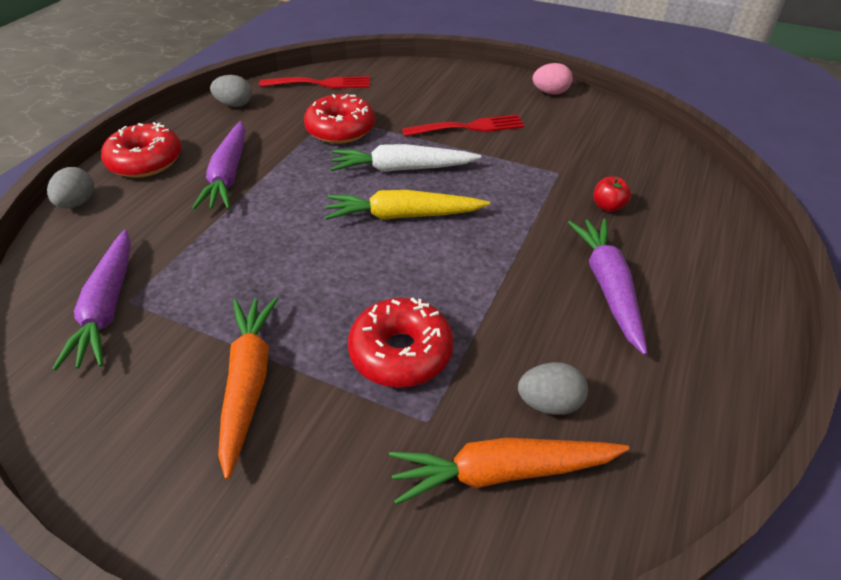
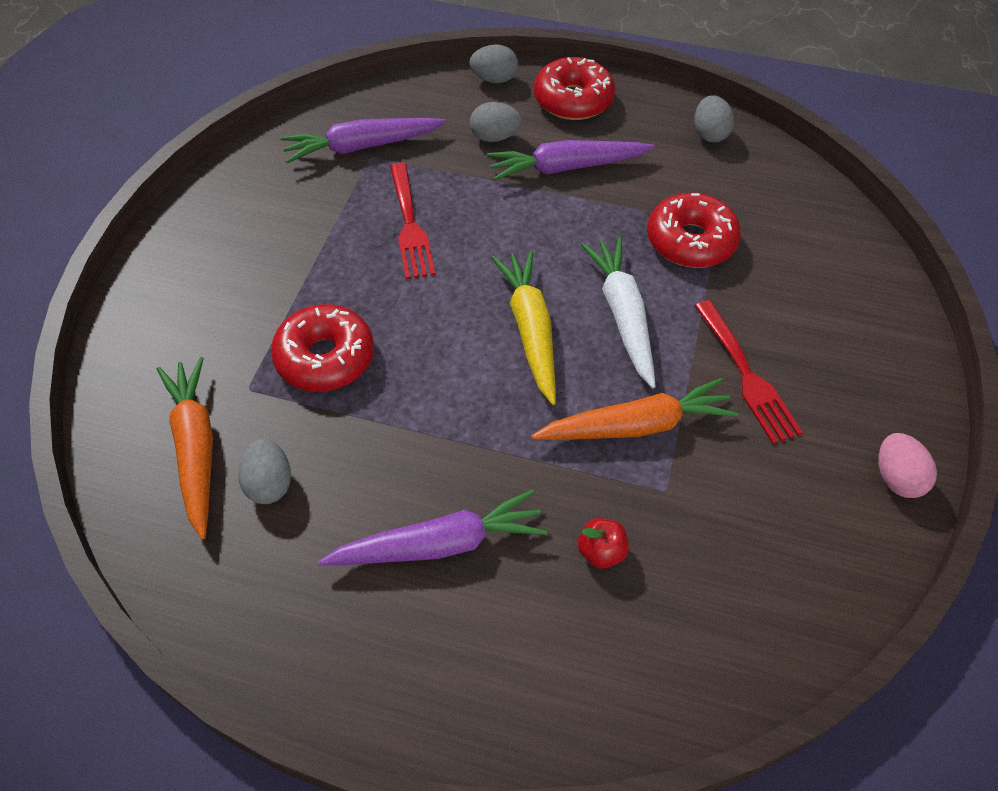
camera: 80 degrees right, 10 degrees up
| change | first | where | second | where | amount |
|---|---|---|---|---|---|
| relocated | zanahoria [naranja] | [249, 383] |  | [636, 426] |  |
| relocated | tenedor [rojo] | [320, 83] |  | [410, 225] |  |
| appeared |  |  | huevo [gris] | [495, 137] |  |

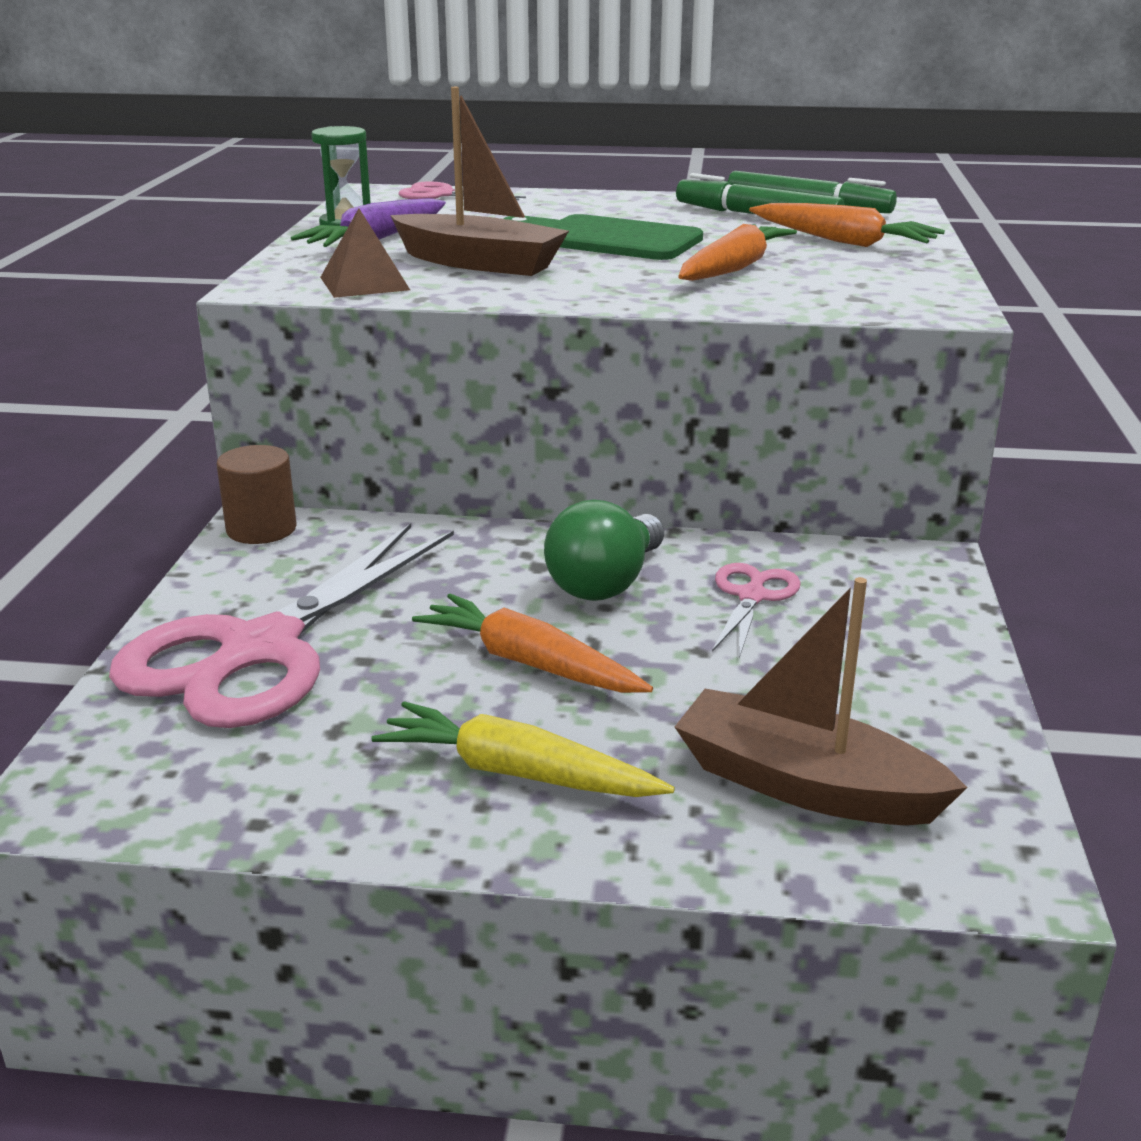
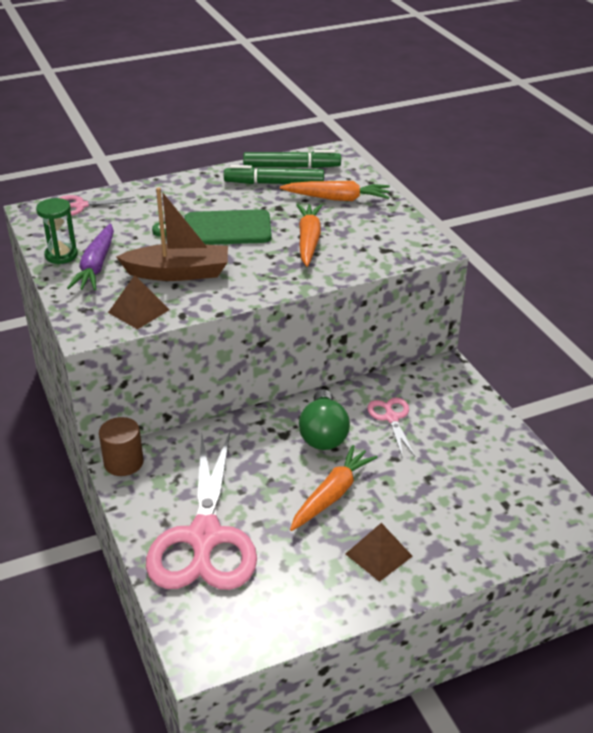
camera: 30 degrees left, 10 degrees up
| change | first | where | second | where | amount |
|---|---|---|---|---|---|
| exchanged | zanahoria [amarillo] | [517, 773] | pirámide [marrón] | [378, 555] |  |
| spun | zanahoria [naranja] | [530, 663] |  | [332, 495] | 120 degrees clockwise |
| missing | barco [marrón] | [805, 785] |  |  |  |

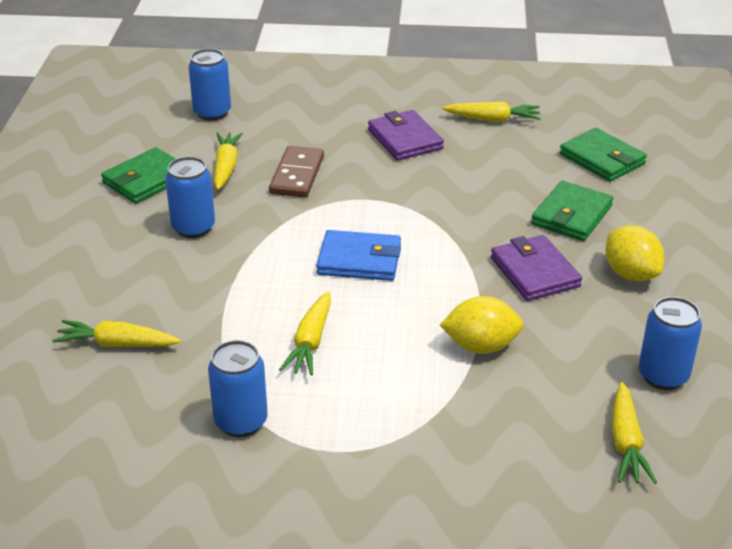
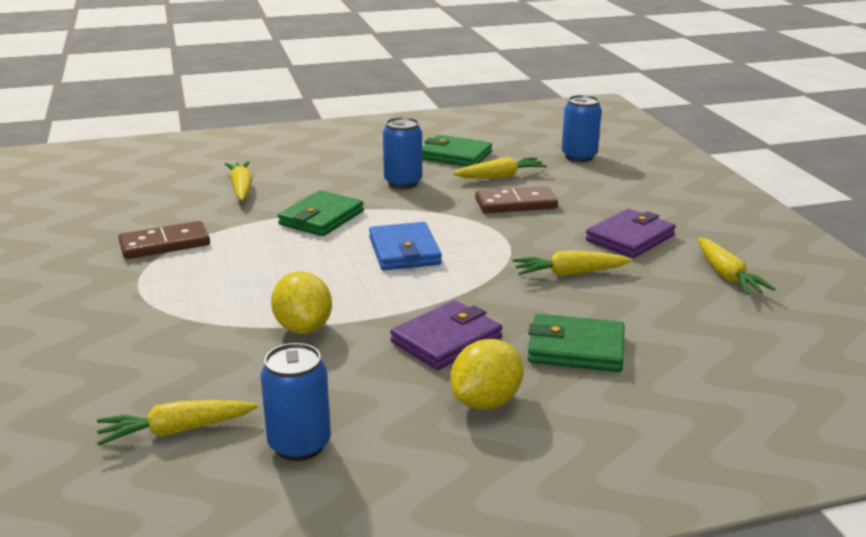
camera: 70 degrees right, 10 degrees down
| change | first | where | second | where | amount |
|---|---|---|---|---|---|
| exchanged | lata [azul] | [241, 422] | ficha de dominó [marrón] | [165, 244] |  |
| relocated | zanahoria [amarillo] | [310, 342] |  | [569, 273] |  |
| relocated | cartera [verde] | [602, 159] |  | [321, 218] |  |

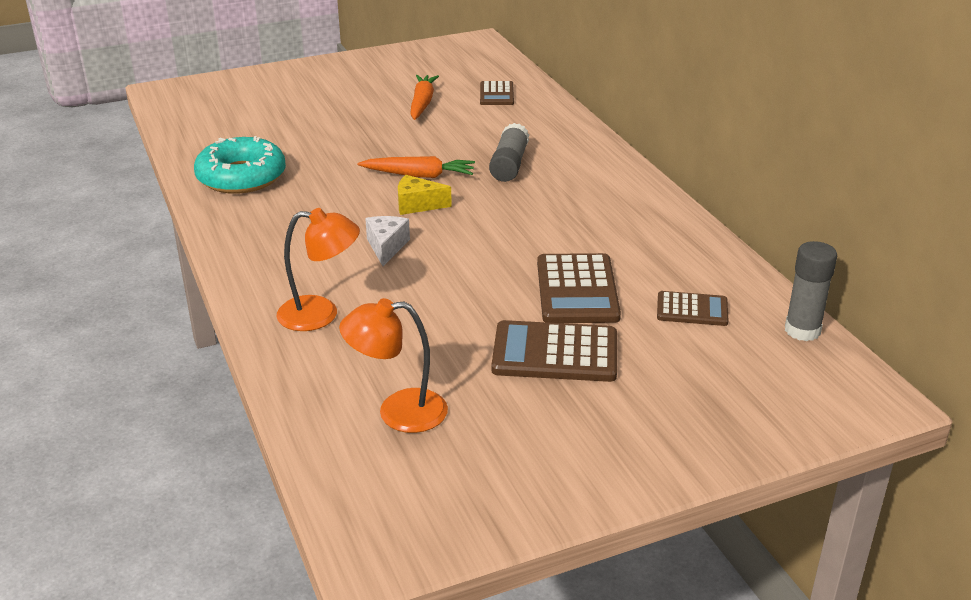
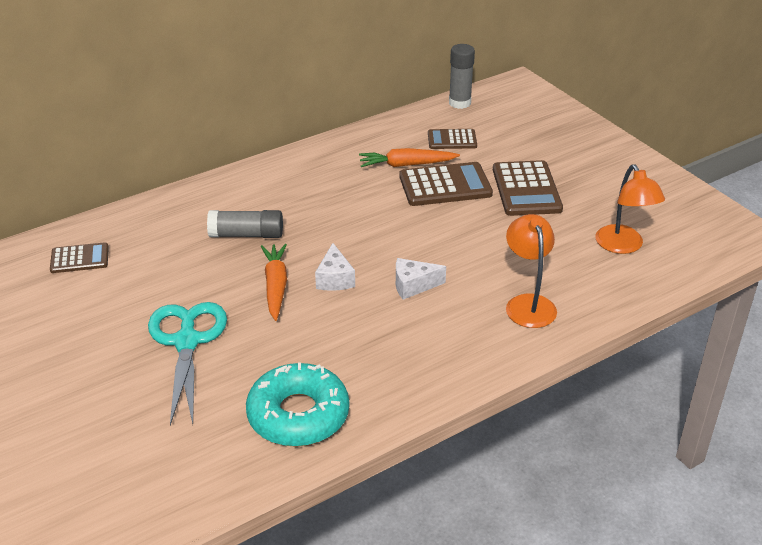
camera: 100 degrees left, 5 degrees up
| change | first | where | second | where | amount |
|---|---|---|---|---|---|
| colour | queso [amarillo] | [417, 205] | queso [blanco] | [334, 279] |  |
| relocated | zanahoria [naranja] | [422, 103] |  | [406, 165] |  |
| spun | calculadora [marrón] | [692, 310] |  | [452, 140] | 90 degrees counterclockwise |
| appeared |  |  | tijeras [turquesa] | [187, 342] |  |

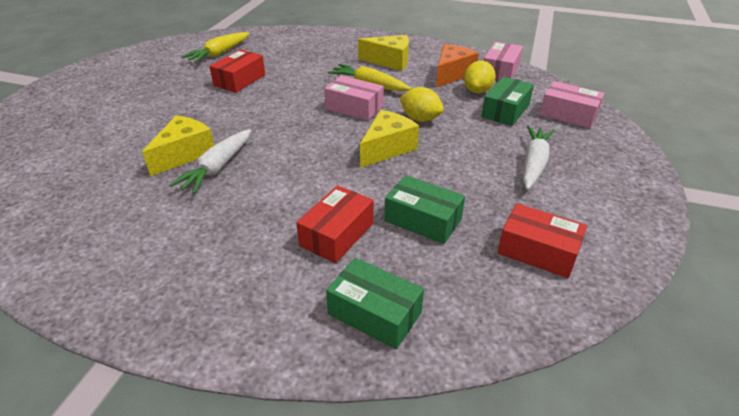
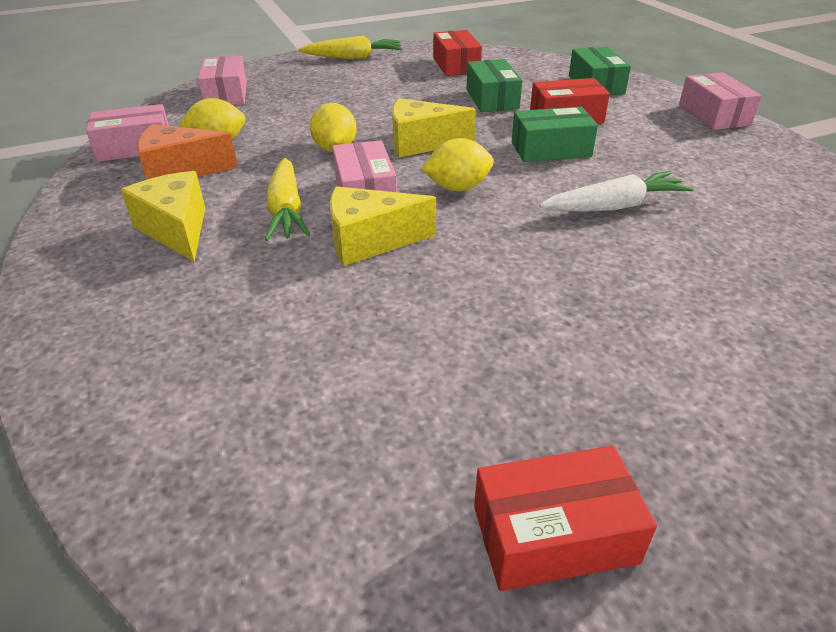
camera: 130 degrees left, 0 degrees up
| change | first | where | second | where | amount |
|---|---|---|---|---|---|
| relocated | queso [amarillo] | [184, 154] |  | [370, 241] |  |
| relocated | zanahoria [amarillo] | [219, 53] |  | [353, 58] |  |
| relocated | caja [rojo] | [239, 80] |  | [554, 535] |  |
| relocated | caja [verde] | [505, 111] |  | [551, 149] |  |
| missing | zanahoria [blanco] | [533, 164] |  |  |  |
| appeared |  |  | limón [amarillo] | [458, 188] |  |
| appeared |  |  | caja [rosa] | [713, 115] |  |

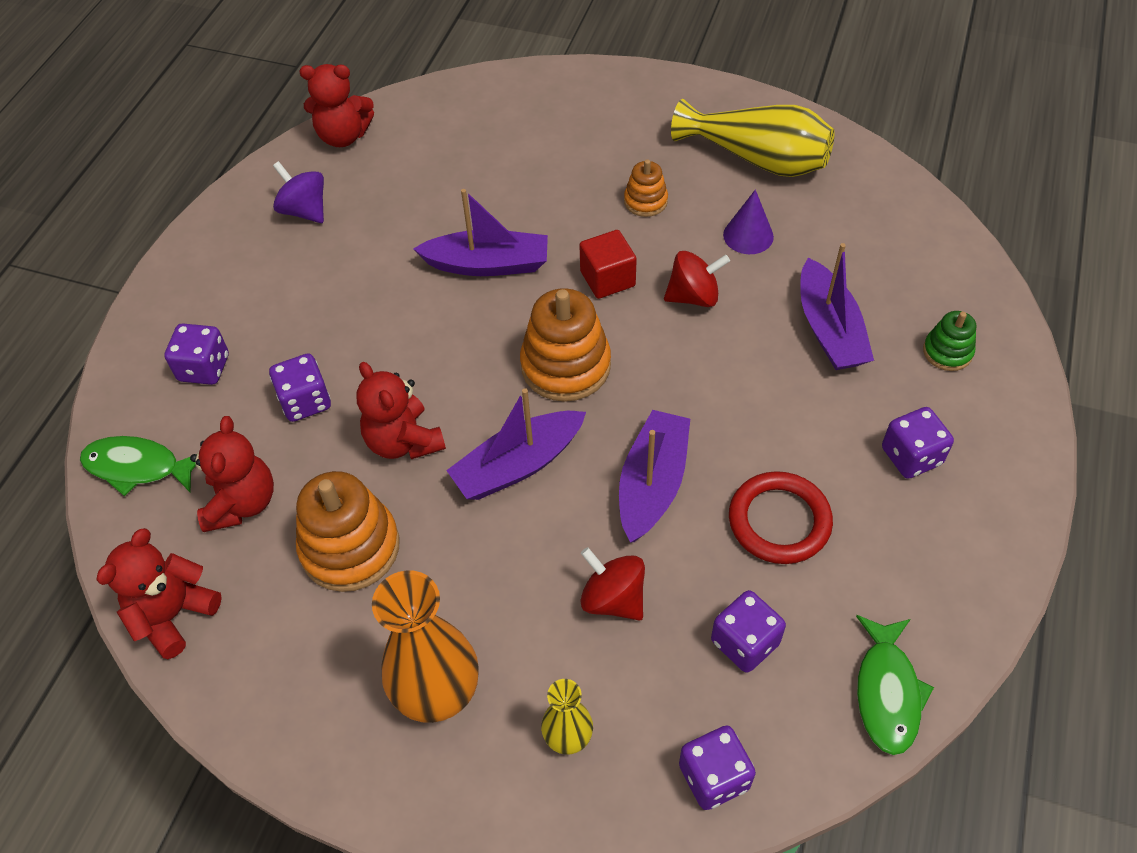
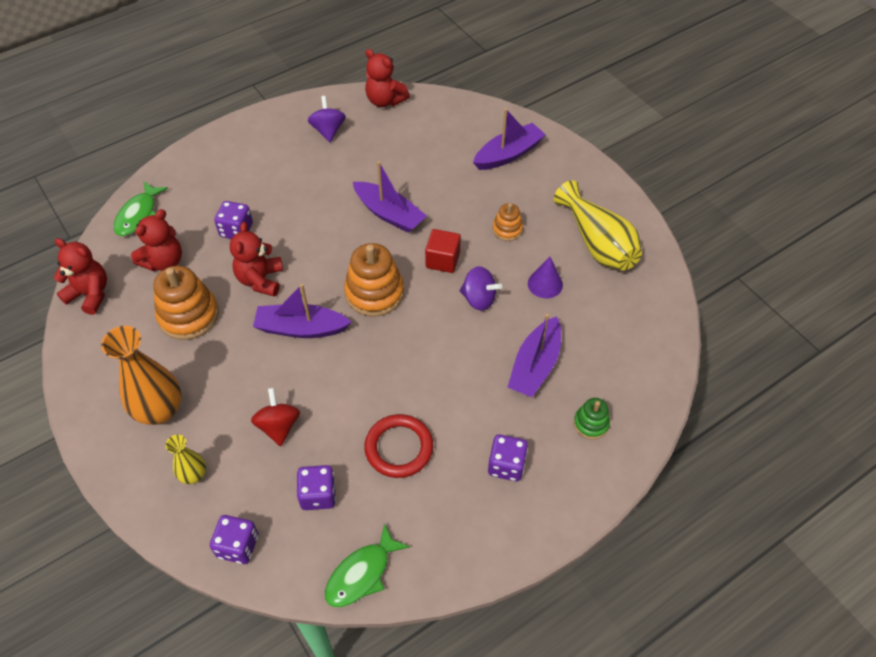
camera: 35 degrees right, 0 degrees up
| change | first | where | second | where | amount |
|---|---|---|---|---|---|
| spun | pez [verde] | [138, 467] |  | [138, 215] | 120 degrees counterclockwise |
| spun | osito [rojo] | [173, 615] |  | [90, 294] | 45 degrees clockwise |
| missing | dado [morado] | [204, 368] |  |  |  |
| relocated | barco [morado] | [652, 484] |  | [508, 154] |  |
| colour | peonza [rojo] | [694, 296] | peonza [morado] | [479, 299] |  |

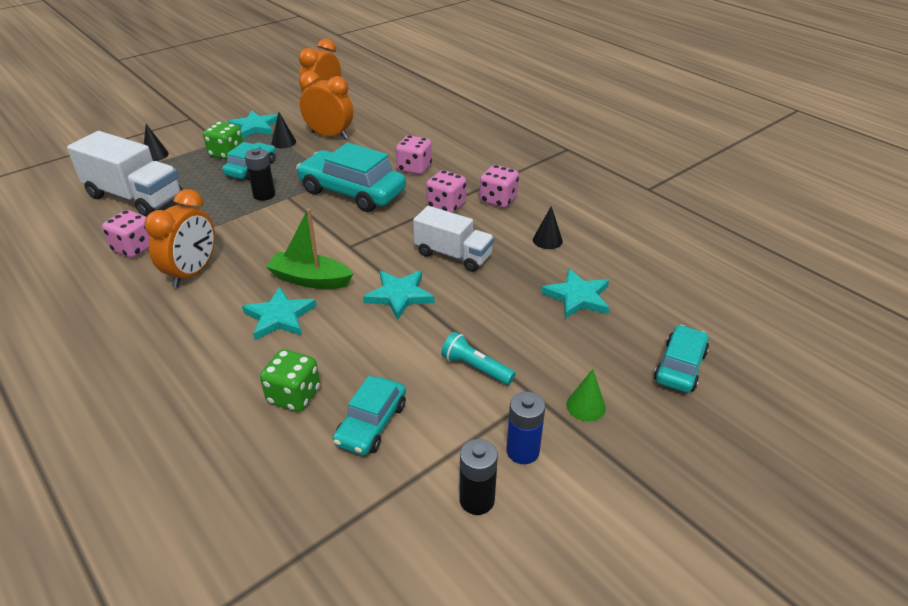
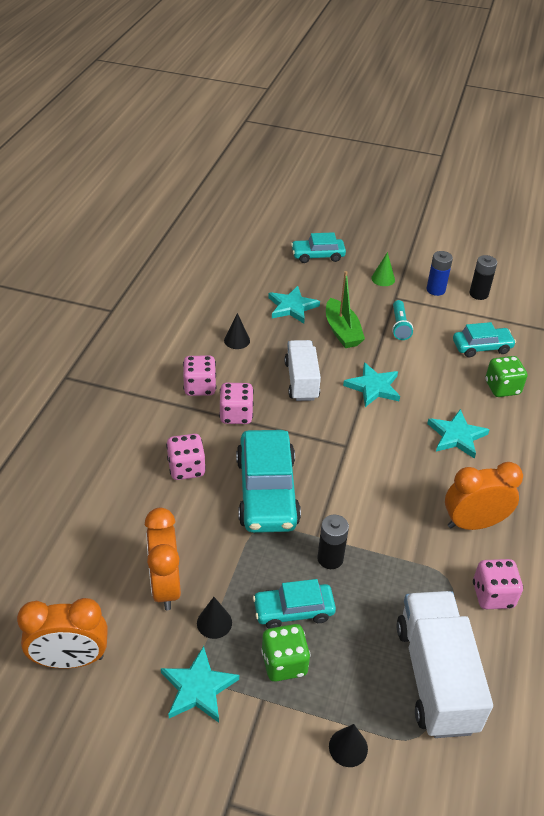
camera: 125 degrees left, 5 degrees up
| change | first | where | second | where | amount |
|---|---|---|---|---|---|
| relocated | barco [verde] | [310, 279] |  | [342, 331] |  |

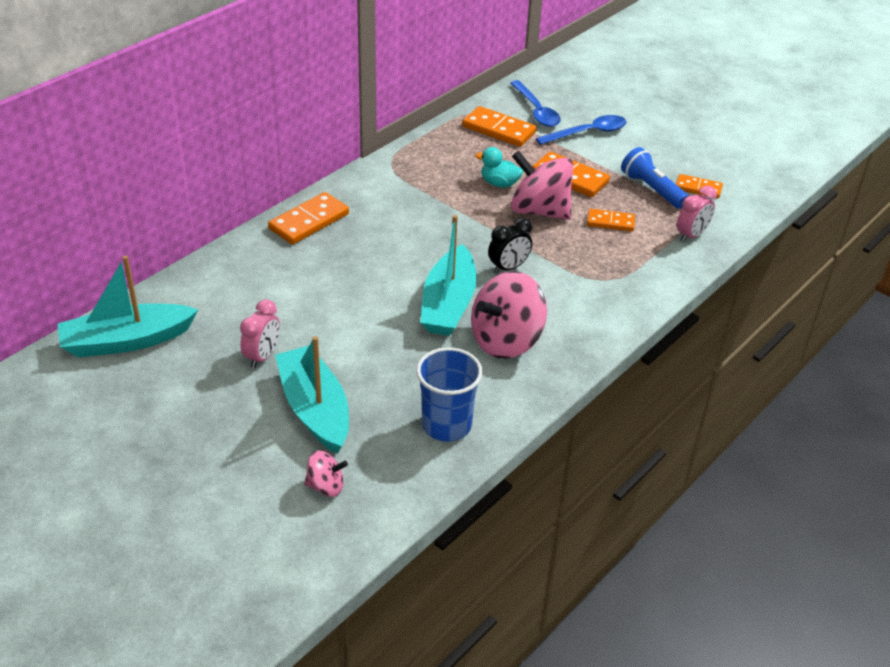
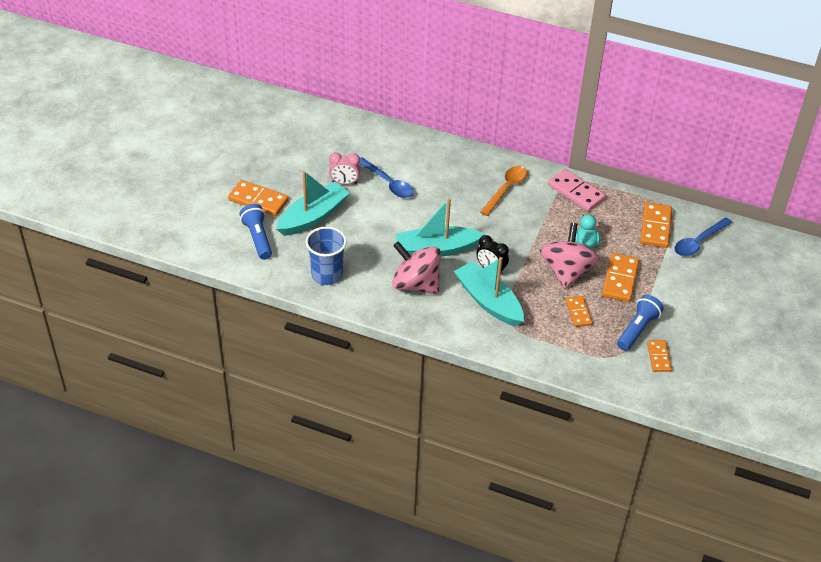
camera: 70 degrees right, 5 degrees up
| change | first | where | second | where | amount |
|---|---|---|---|---|---|
| relocated | barco [turquesa] | [126, 341] |  | [488, 301] |  |
| relocated | ficha de dominó [naranja] | [309, 221] |  | [258, 200] |  |
| exchanged | peonza [rosa] | [326, 486] | lámpara de mano [azul] | [258, 238] |  |
| relocated | cuchara [azul] | [588, 133] |  | [388, 183] |  |
| missing | despertador [rosa] | [691, 235] |  |  |  |
| appeared |  |  | cuchara [naranja] | [506, 189] |  |
| appeared |  |  | ficha de dominó [rosa] | [576, 192] |  |

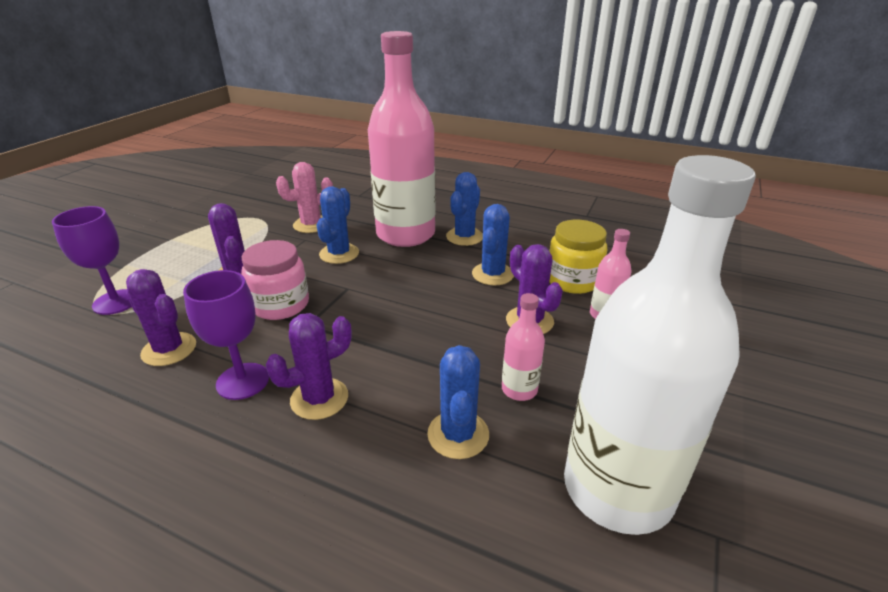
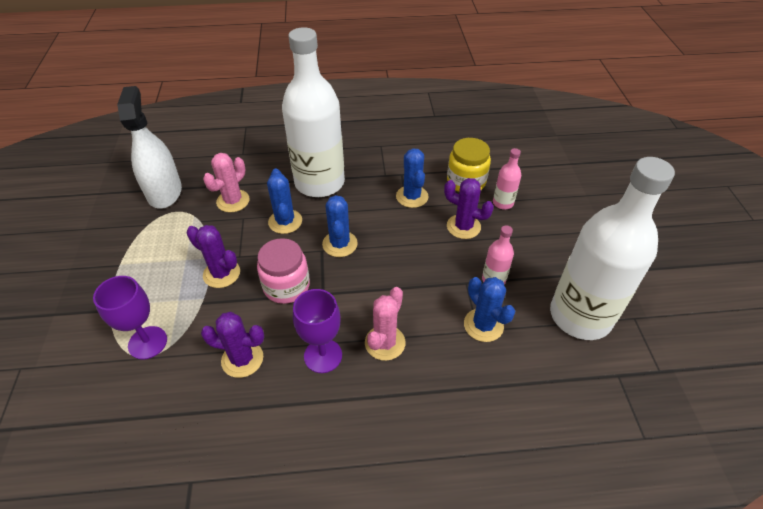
camera: 30 degrees left, 15 degrees up
| change | first | where | second | where | amount |
|---|---|---|---|---|---|
| colour | cactus [morado] | [319, 399] | cactus [rosa] | [385, 343] |  |
| colour | botella [rosa] | [405, 234] | botella [blanco] | [319, 183] |  |
| relocated | cactus [azul] | [464, 237] |  | [340, 244] |  |
| appeared |  |  | pulverizador [blanco] | [164, 192] |  |

